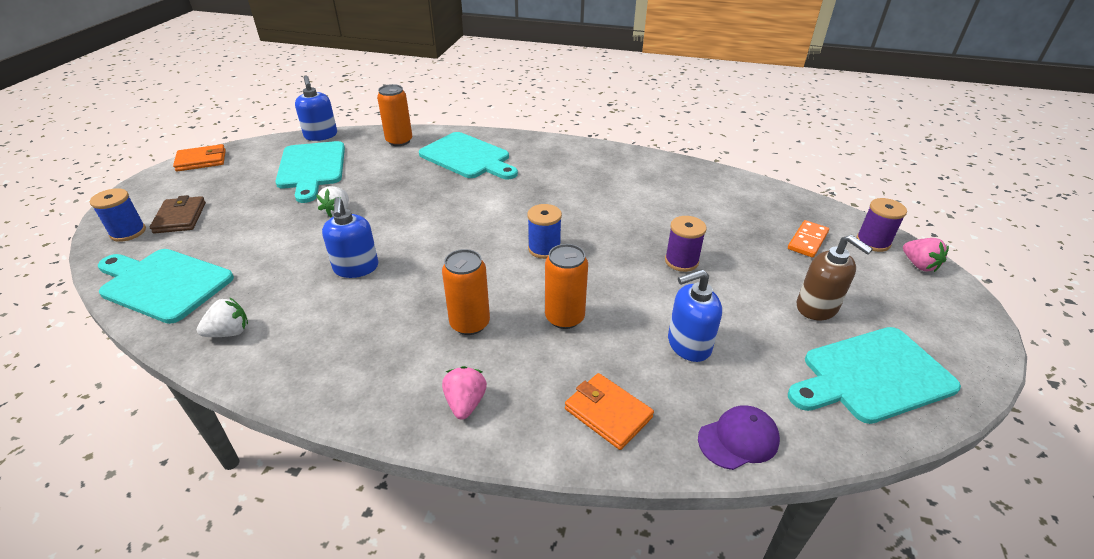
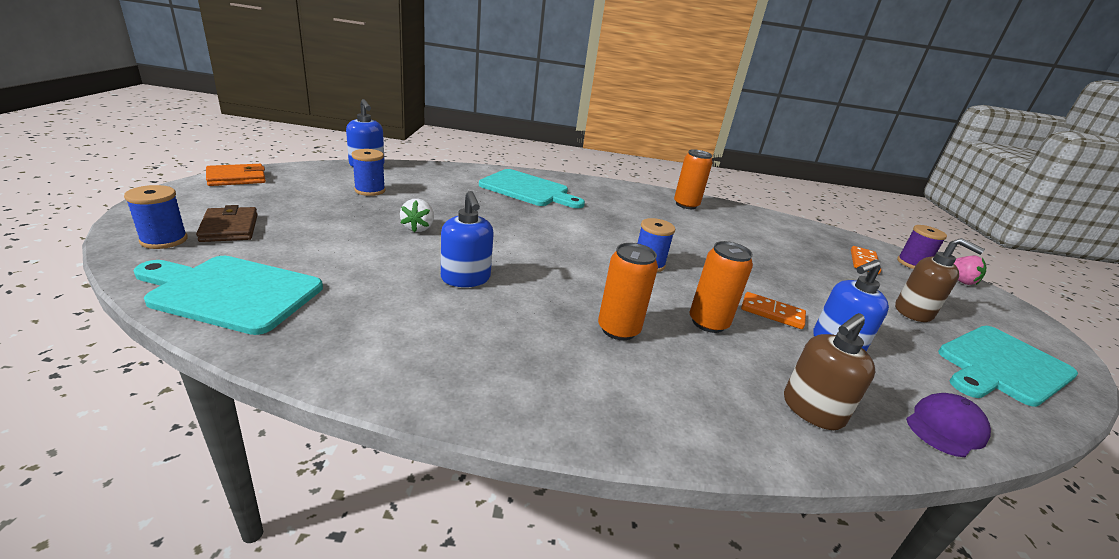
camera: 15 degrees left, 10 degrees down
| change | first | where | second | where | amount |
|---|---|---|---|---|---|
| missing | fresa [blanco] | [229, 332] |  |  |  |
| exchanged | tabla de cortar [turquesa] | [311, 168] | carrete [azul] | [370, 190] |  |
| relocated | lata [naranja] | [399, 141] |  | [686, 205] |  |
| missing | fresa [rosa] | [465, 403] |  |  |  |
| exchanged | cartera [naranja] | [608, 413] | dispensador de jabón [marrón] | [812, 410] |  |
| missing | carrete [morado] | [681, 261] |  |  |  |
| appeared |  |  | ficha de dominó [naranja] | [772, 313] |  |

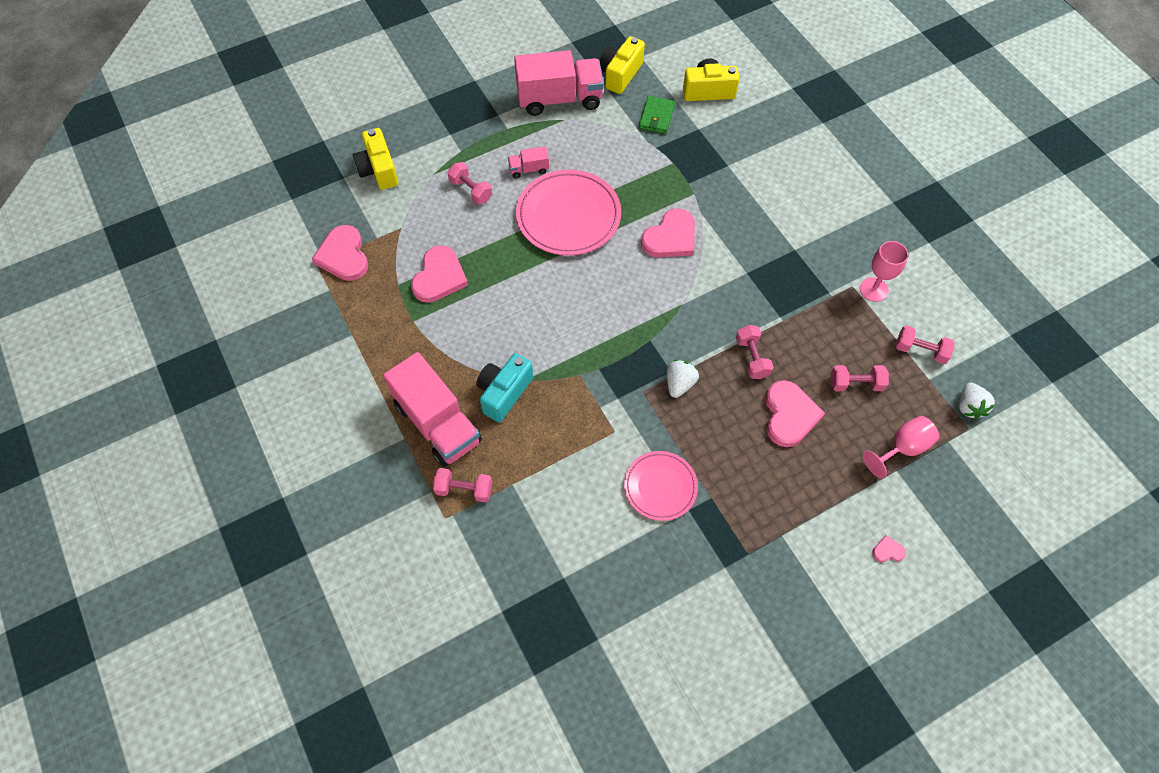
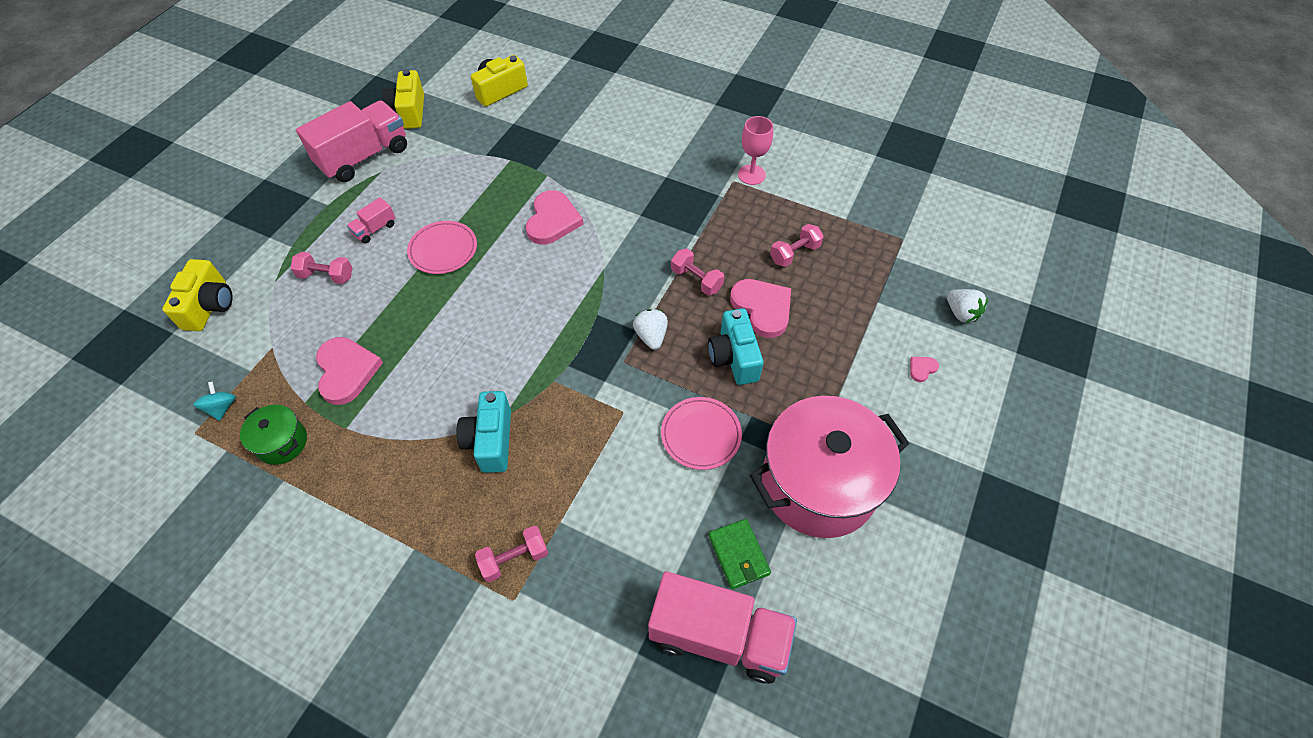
camera: 35 degrees left, 5 degrees down
| change | first | where | second | where | amount |
|---|---|---|---|---|---|
| exchanged | corazón [rosa] | [343, 256] | peonza [turquesa] | [222, 408] |  |
| spun | cámara [amarillo] | [378, 170] |  | [210, 306] | 120 degrees counterclockwise |
| relocated | camión [rosa] | [437, 423] |  | [719, 636] |  |
| size | plato [rosa] | [568, 216] |  | [443, 250] | x0.60 |
| relocated | cartera [verde] | [656, 117] |  | [738, 555] |  |
| missing | copa [rosa] | [903, 448] |  |  |  |
| missing | mancuerna [rosa] | [920, 350] |  |  |  |
| relocated | fresa [blanco] | [969, 407] |  | [961, 313] |  |
| appeared |  |  | olla [verde] | [282, 442] |  |
| appeared |  |  | cámara [turquesa] | [734, 357] |  |
| appeared |  |  | olla [rosa] | [818, 484] |  |

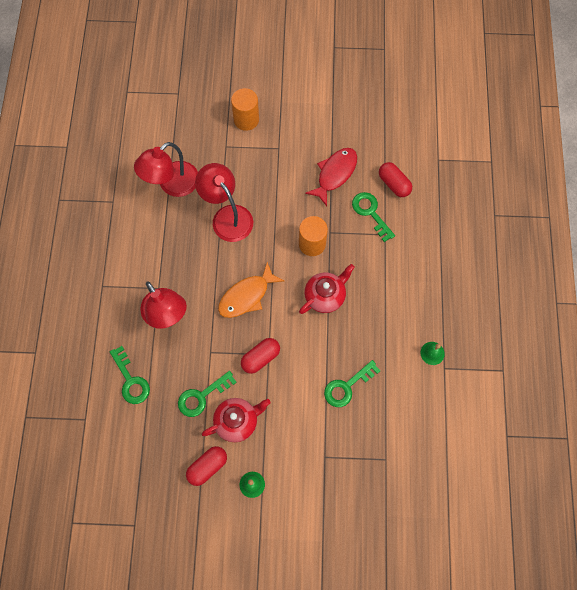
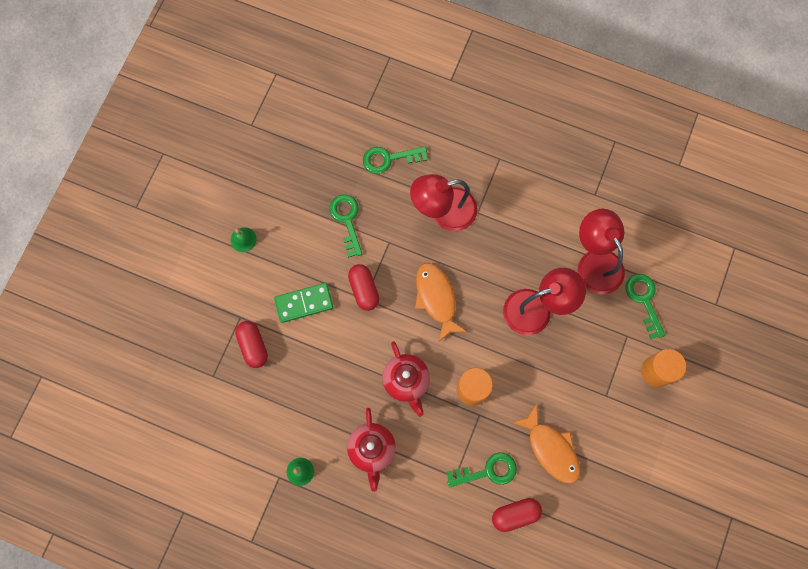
camera: 110 degrees right, 5 degrees up
| change | first | where | second | where | amount |
|---|---|---|---|---|---|
| relocated | cápsula [rojo] | [207, 467] |  | [253, 346] |  |
| relocated | tetera [rojo] | [237, 421] |  | [372, 449] |  |
| colour | pez [rojo] | [335, 174] | pez [naranja] | [551, 449] |  |
| relocated | llave [verde] | [347, 386] |  | [644, 300] |  |
| appeared |  |  | ficha de dominó [verde] | [304, 303] |  |

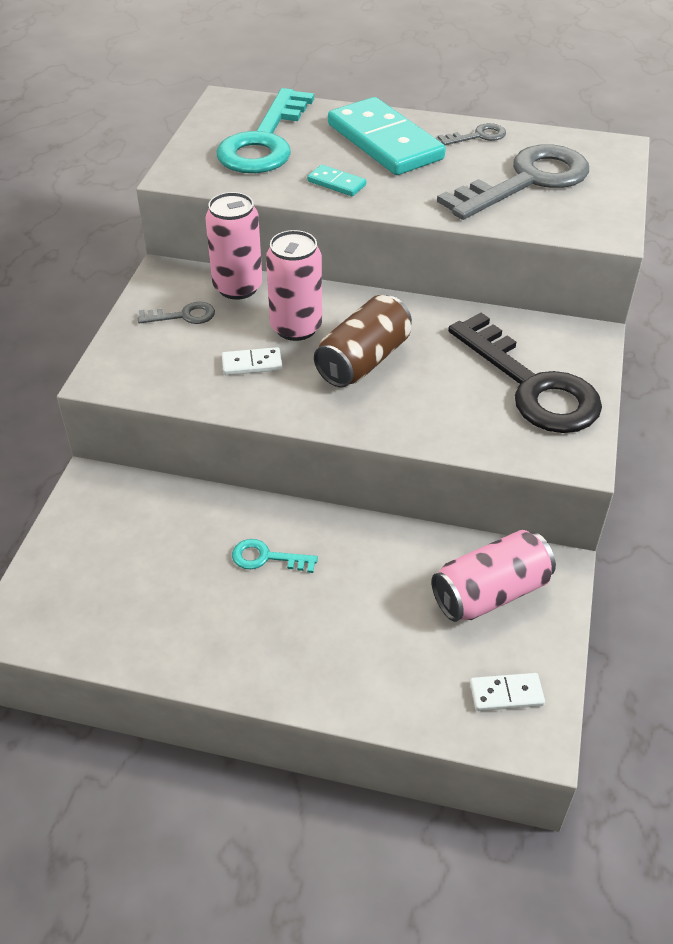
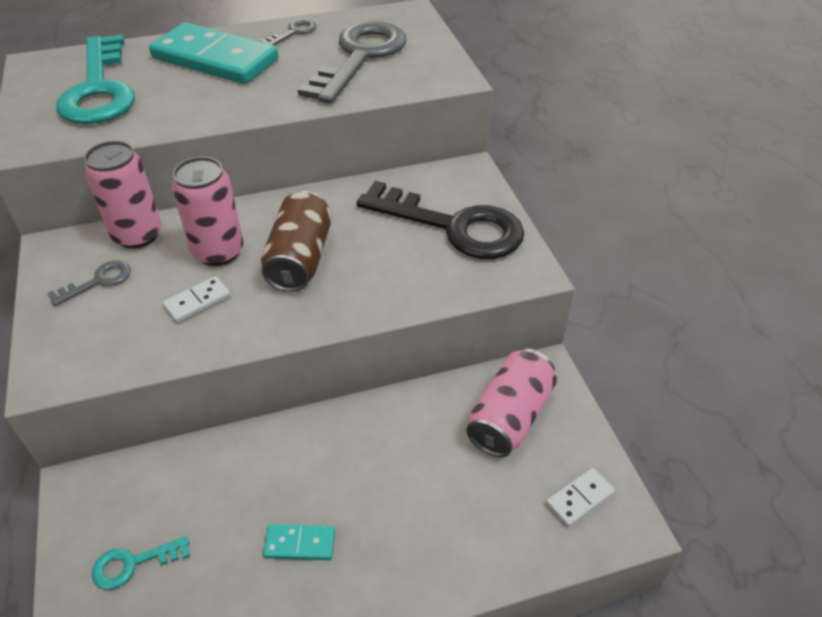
camera: 30 degrees left, 0 degrees up
| change | first | where | second | where | amount |
|---|---|---|---|---|---|
| relocated | llave [turquesa] | [266, 558] |  | [133, 564] |  |
| relocated | ficha de dominó [turquesa] | [336, 183] |  | [300, 544] |  |

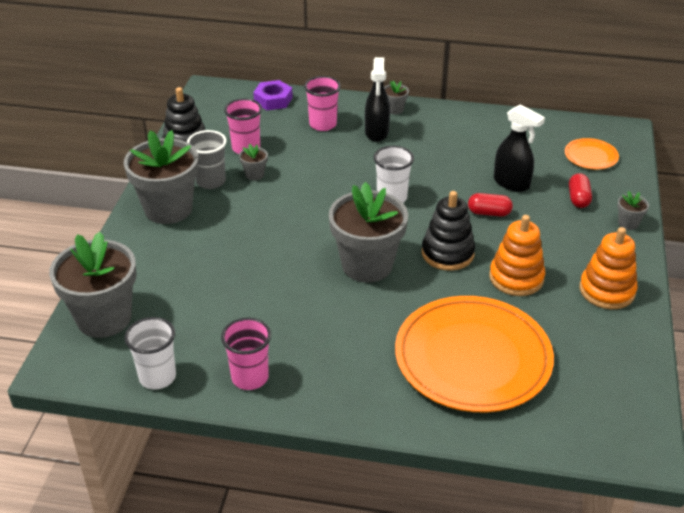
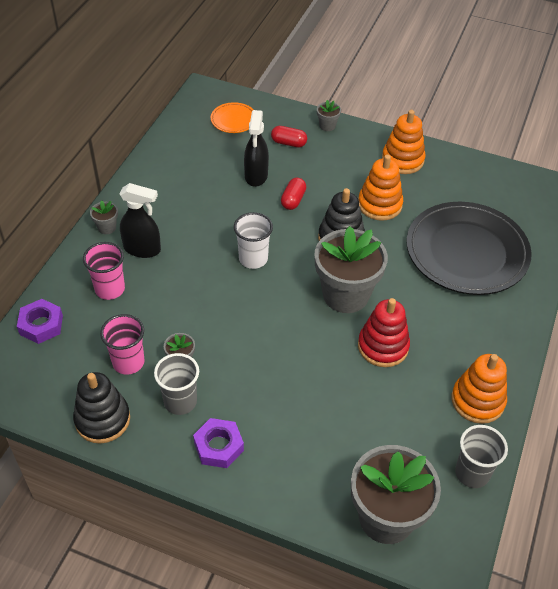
camera: 80 degrees left, 10 degrees up
| change | first | where | second | where | amount |
|---|---|---|---|---|---|
| exchanged | maceta [gris] | [168, 209] | tuerca [morado] | [218, 446] |  |
| colour | vaso [blanco] | [157, 377] | vaso [gris] | [472, 473] |  |
| exchanged | vaso [rosa] | [250, 377] | juguete apilable [naranja] | [477, 401] |  |
| colour | plato [naranja] | [472, 358] | plato [negro] | [466, 252] |  |
| spun | pulverizador [negro] | [511, 183] |  | [256, 176] | 135 degrees clockwise |
| appeared |  |  | juguete apilable [rojo] | [383, 346] |  |

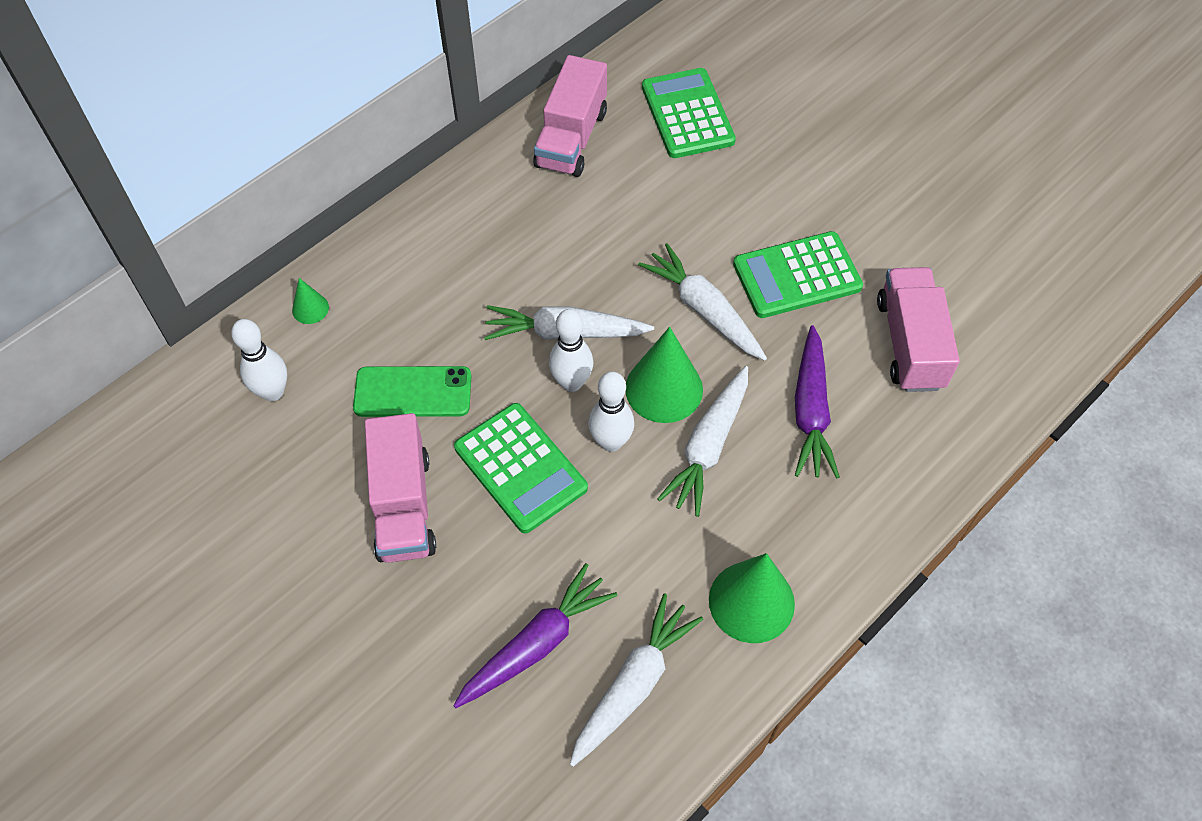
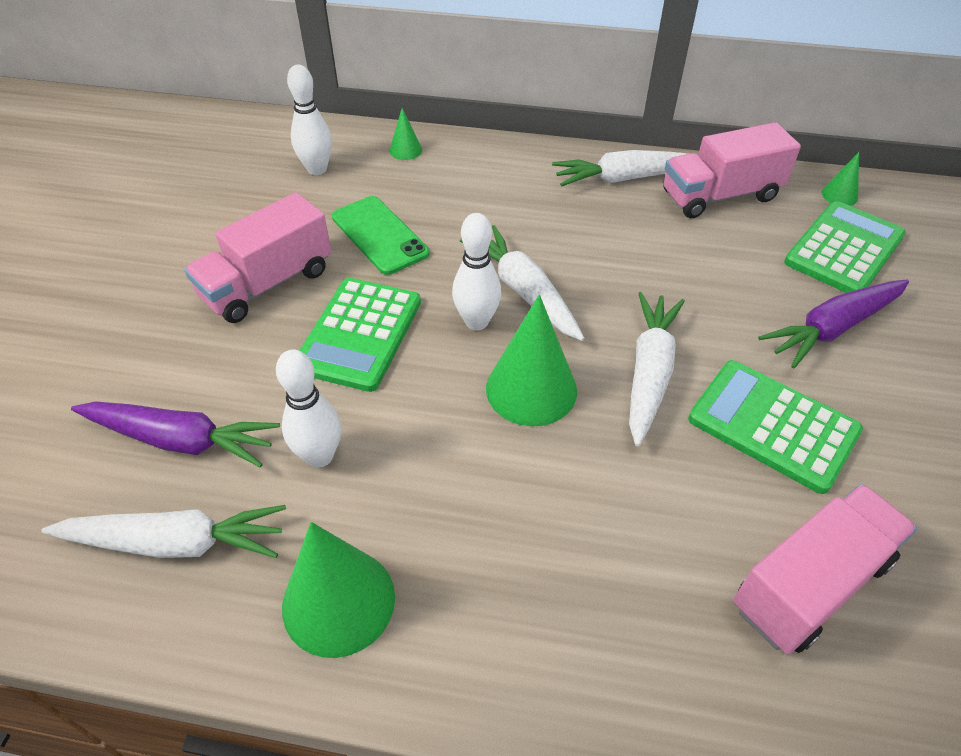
camera: 55 degrees right, 10 degrees down
| change | first | where | second | where | amount |
|---|---|---|---|---|---|
| relocated | bolo [blanco] | [611, 442] |  | [320, 456] |  |
| relocated | zanahoria [blanco] | [708, 446] |  | [626, 178] |  |
| relocated | zanahoria [morado] | [811, 411] |  | [833, 328] |  |
| appeared |  |  | cono [verde] | [839, 195] |  |

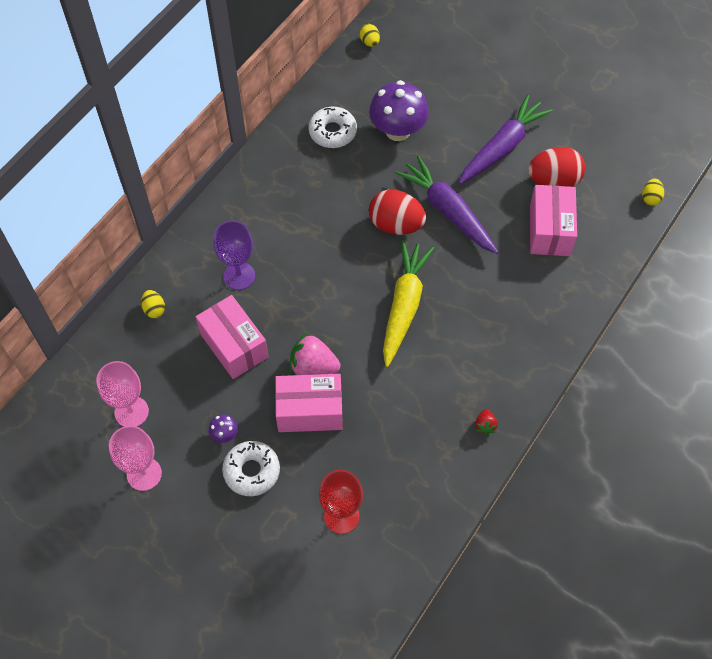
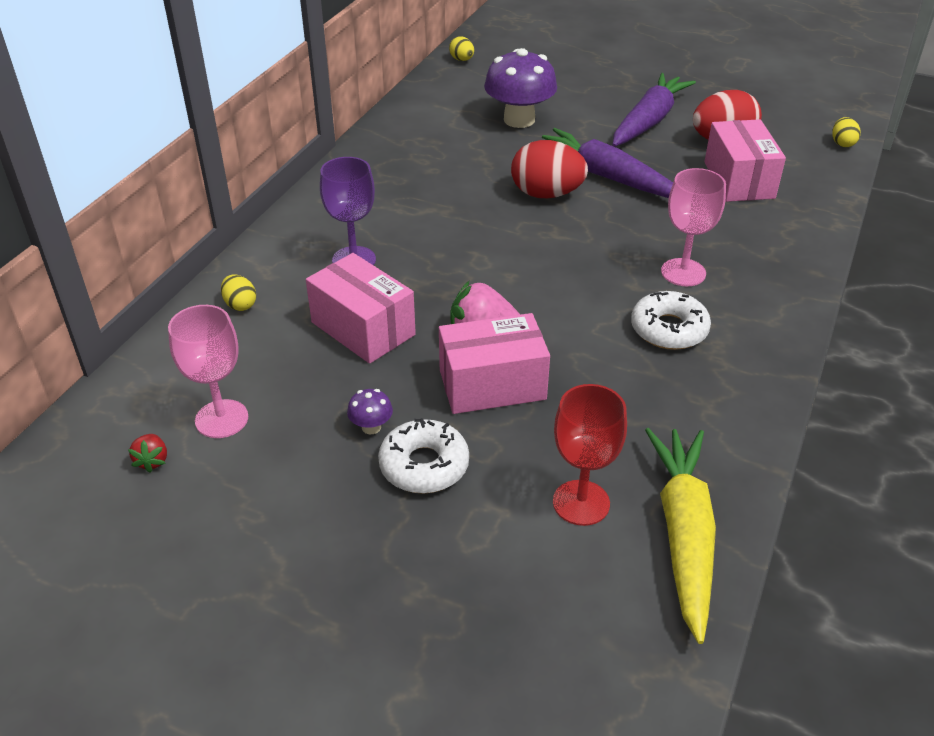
camera: 10 degrees left, 20 degrees down
| change | first | where | second | where | amount |
|---|---|---|---|---|---|
| relocated | copa [rosa] | [144, 474] |  | [683, 272] |  |
| relocated | rosquilla [blanco] | [332, 132] |  | [669, 329] |  |
| relocated | zanahoria [amarillo] | [404, 306] |  | [683, 535] |  |
| relocated | fresa [rojo] | [485, 425] |  | [152, 461] |  |

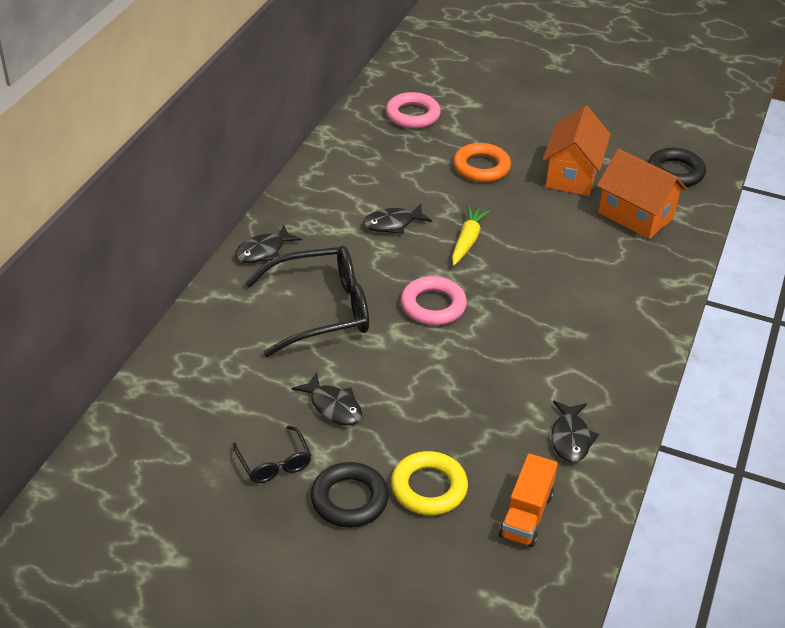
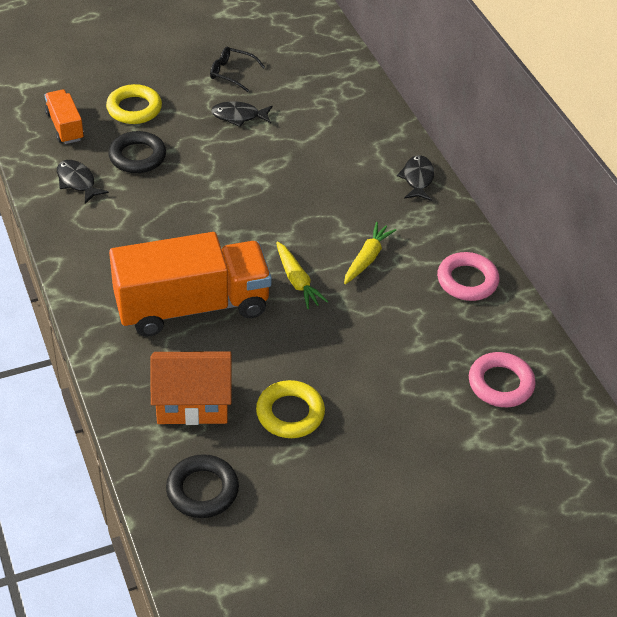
camera: 135 degrees right, 5 degrees up
| change | first | where | second | where | amount |
|---|---|---|---|---|---|
| missing | gafas [negro] | [323, 310] |  |  |  |
| relocated | anillo [negro] | [349, 499] |  | [137, 156] |  |
| exchanged | pez [negro] | [392, 224] | zanahoria [amarillo] | [367, 258] |  |
| relocated | anillo [rosa] | [433, 306] |  | [467, 280] |  |
| missing | anillo [naranja] | [481, 167] |  |  |  |
| exchanged | casa [naranja] | [572, 175] | anillo [amarillo] | [290, 413] |  |
| appeared |  |  | camión [naranja] | [192, 306] |  |

